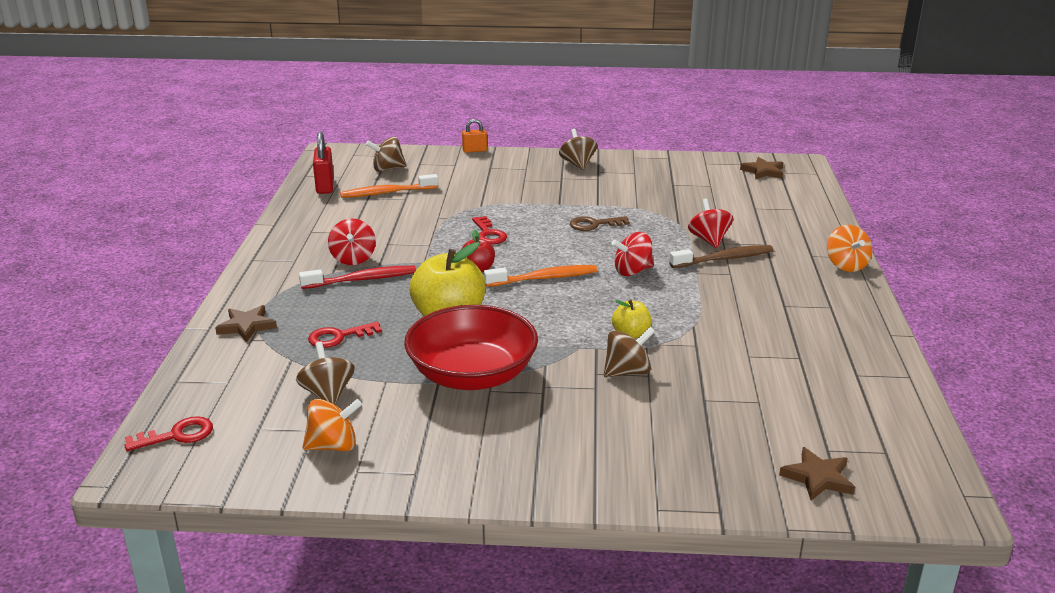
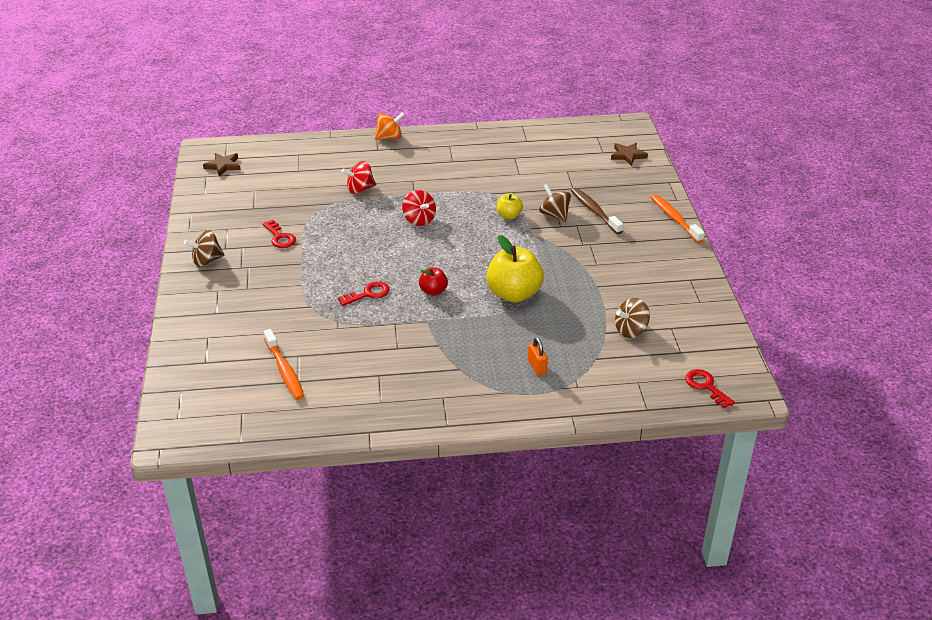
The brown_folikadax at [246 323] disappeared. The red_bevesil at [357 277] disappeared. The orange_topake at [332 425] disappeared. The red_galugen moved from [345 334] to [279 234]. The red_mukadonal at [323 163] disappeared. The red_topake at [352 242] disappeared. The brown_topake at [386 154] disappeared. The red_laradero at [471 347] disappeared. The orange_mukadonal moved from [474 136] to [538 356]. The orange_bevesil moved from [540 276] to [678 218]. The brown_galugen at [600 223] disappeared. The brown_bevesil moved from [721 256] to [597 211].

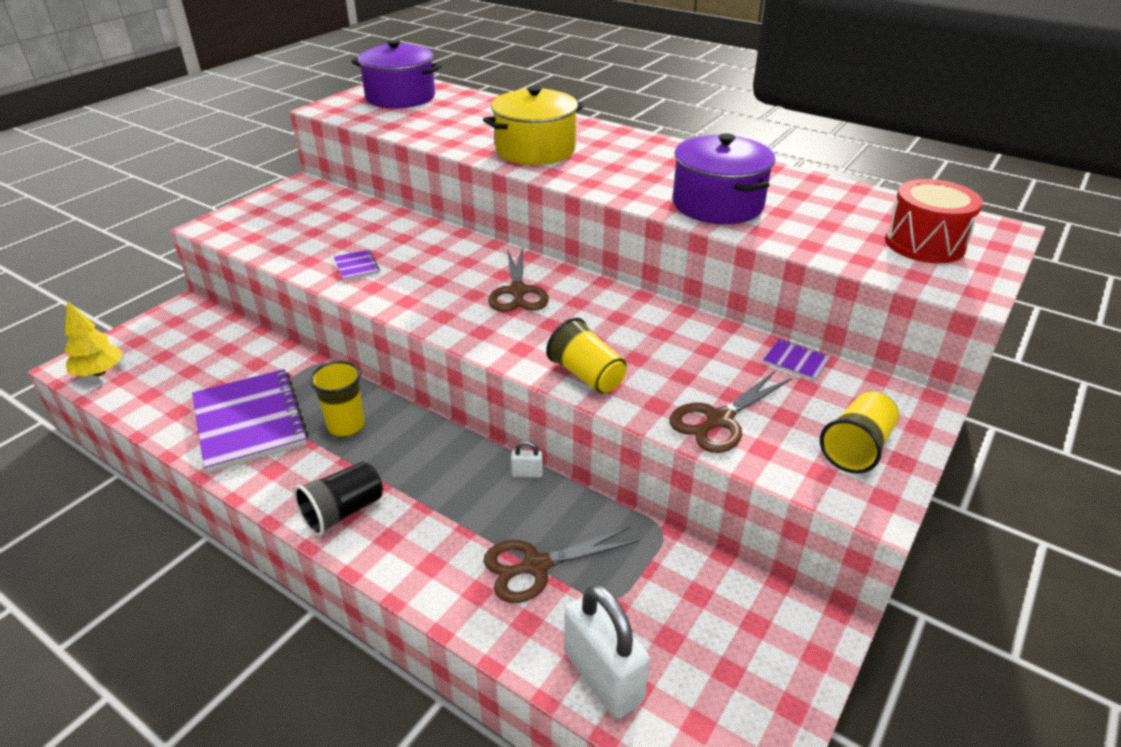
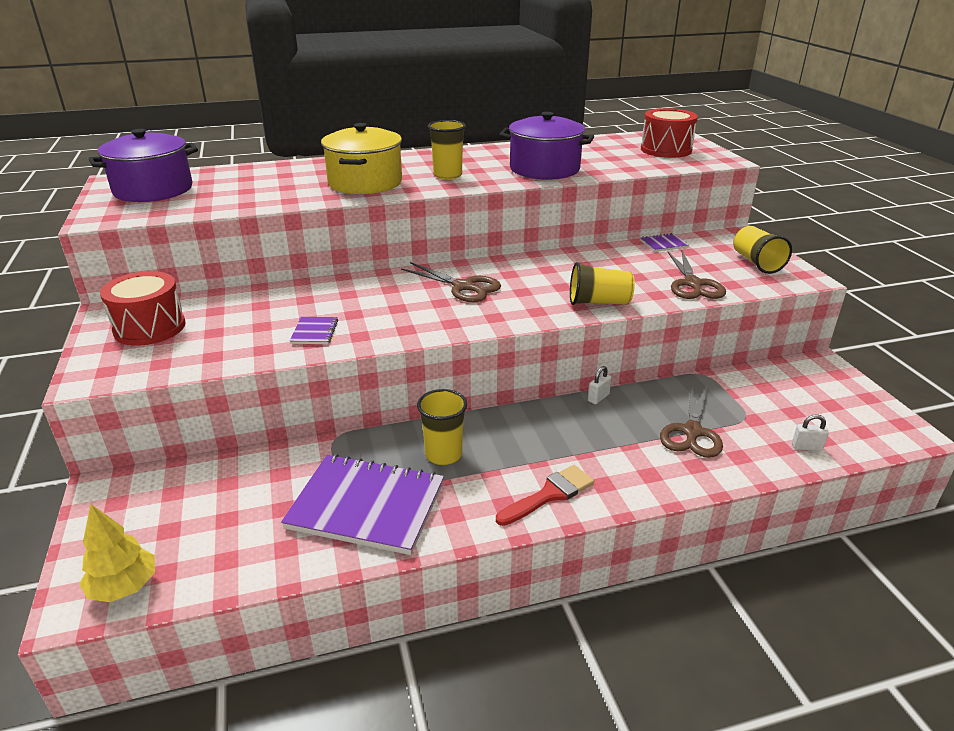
The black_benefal at [338 498] was replaced by the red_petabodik at [545 495]. The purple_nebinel at [357 265] turned 75 degrees clockwise. The white_mukadonal at [607 651] changed to 0.43 times the size. The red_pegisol at [143 308] appeared. The yellow_benefal at [447 150] appeared.

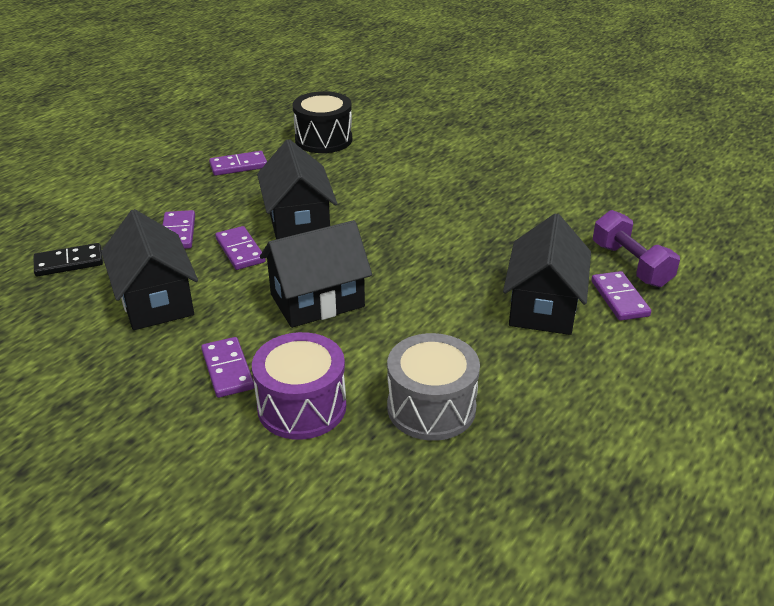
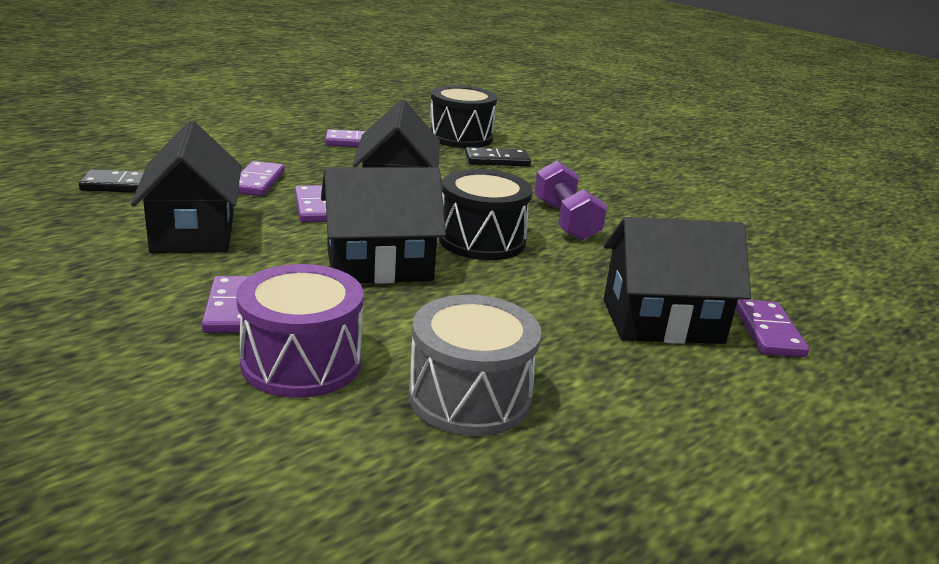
The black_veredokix at [547 274] turned 60 degrees clockwise. The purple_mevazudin moved from [636 248] to [570 201]. The black_pegisol at [486 214] appeared. The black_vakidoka at [498 156] appeared.

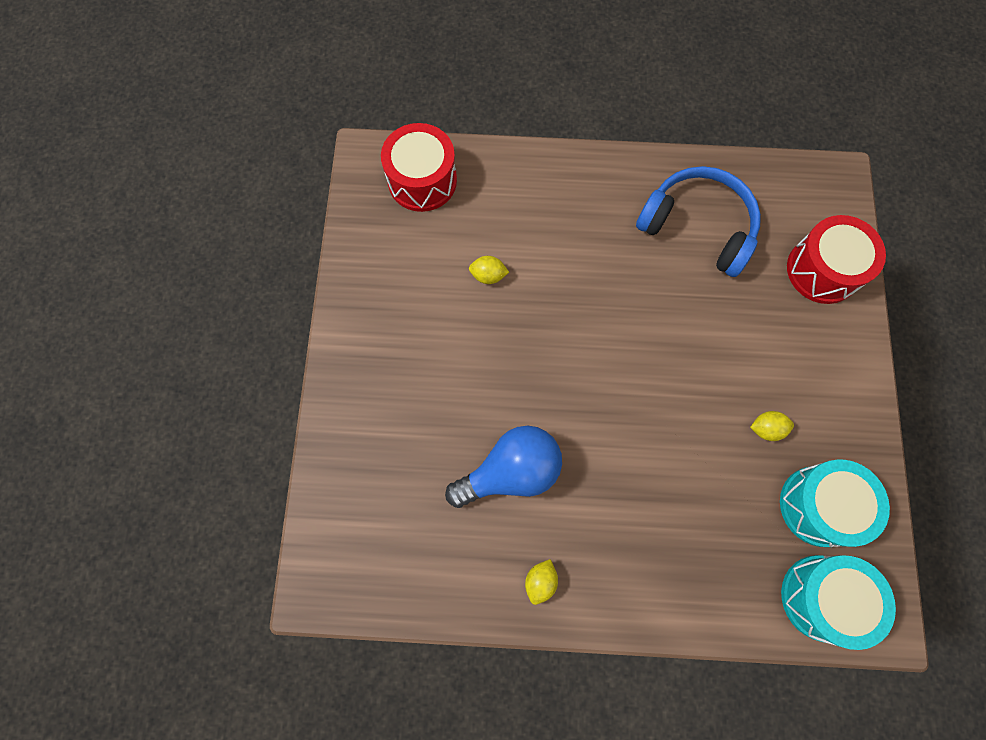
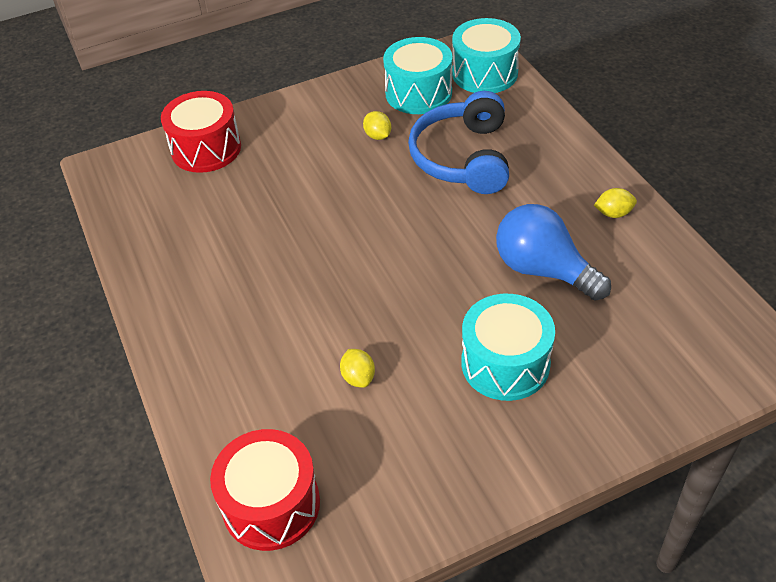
The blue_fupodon moved from [698 221] to [458 142]. The turquoise_pegisol at [508 347] appeared.

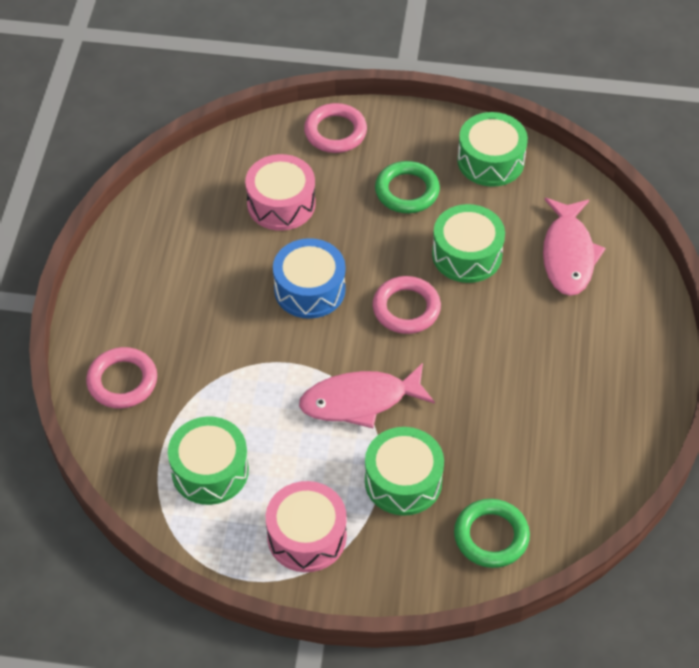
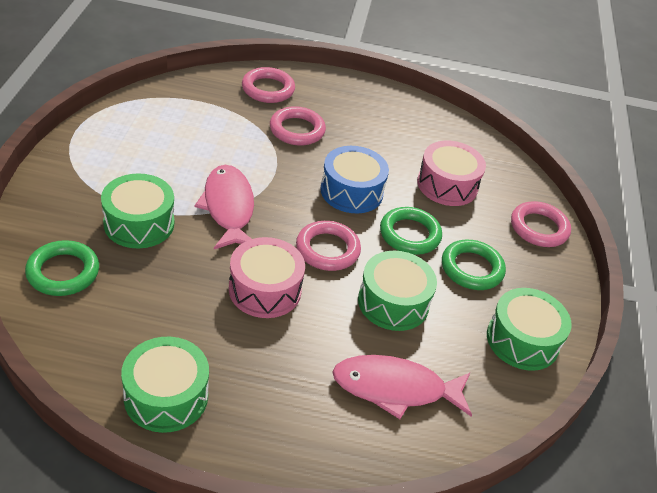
The green_pegisol moved from [208 461] to [165 385]. The pink_pegisol moved from [306 526] to [267 277]. The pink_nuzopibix at [298 126] appeared. The green_nuzopibix at [411 231] appeared.

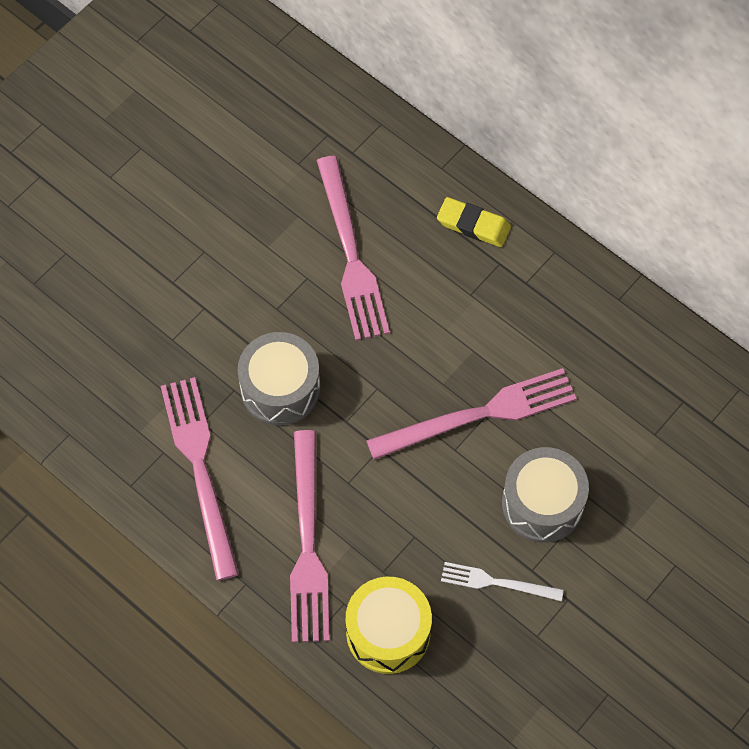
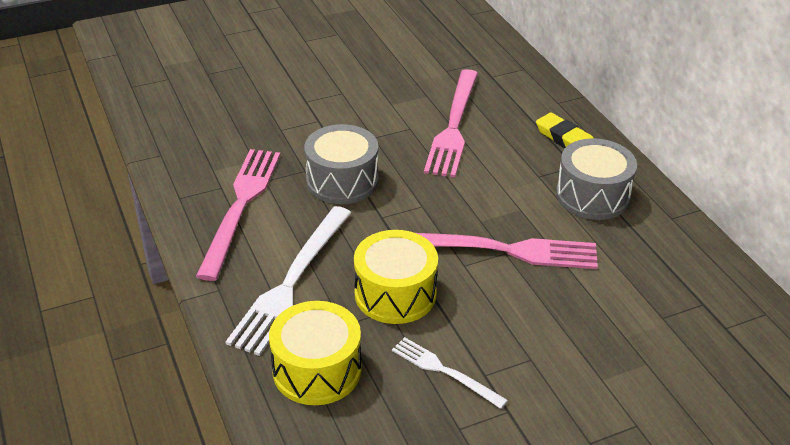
The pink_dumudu at [310 536] became the white_dumudu at [288 281]. The grey_pegisol moved from [545 495] to [596 179]. The yellow_pegisol at [396 277] appeared.

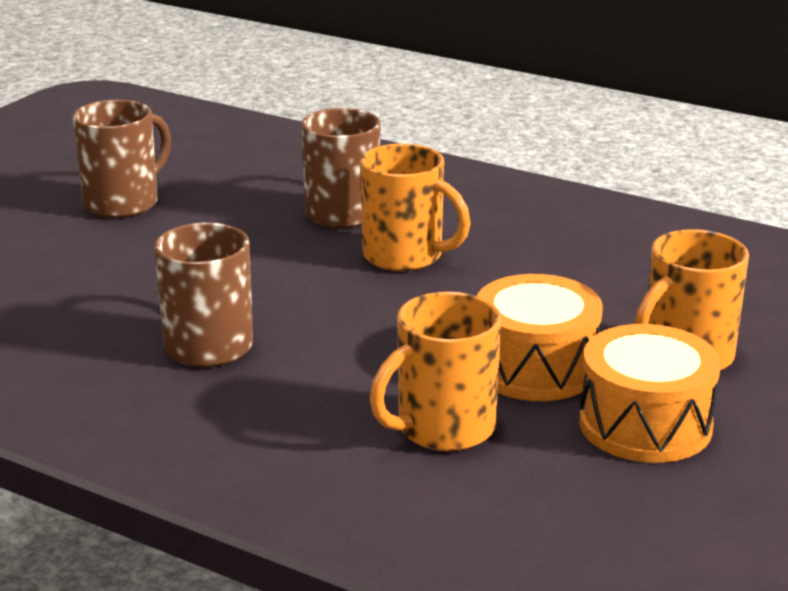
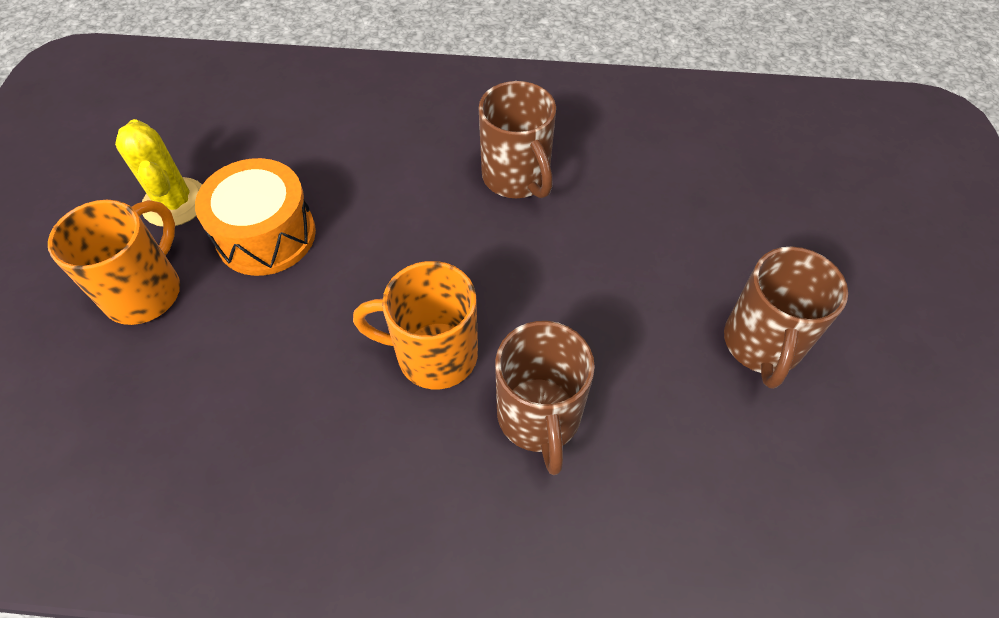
The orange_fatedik at [436 371] disappeared. The orange_pegisol at [650 393] was replaced by the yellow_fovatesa at [158 173].

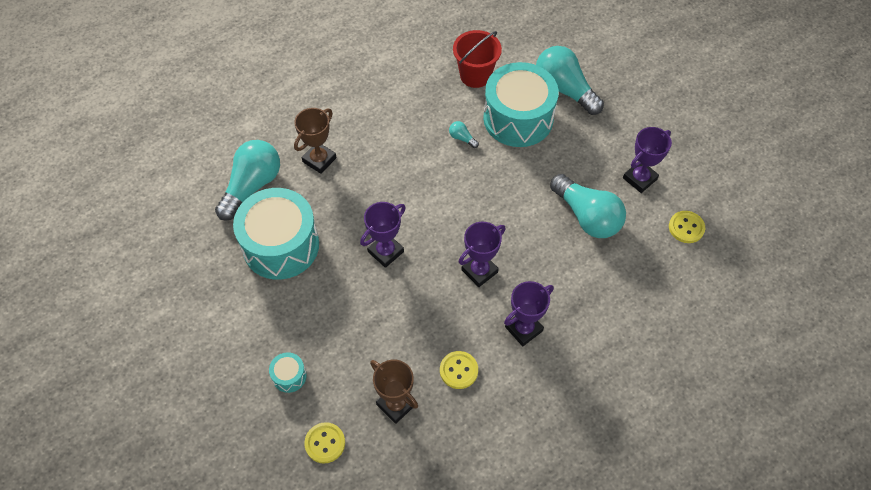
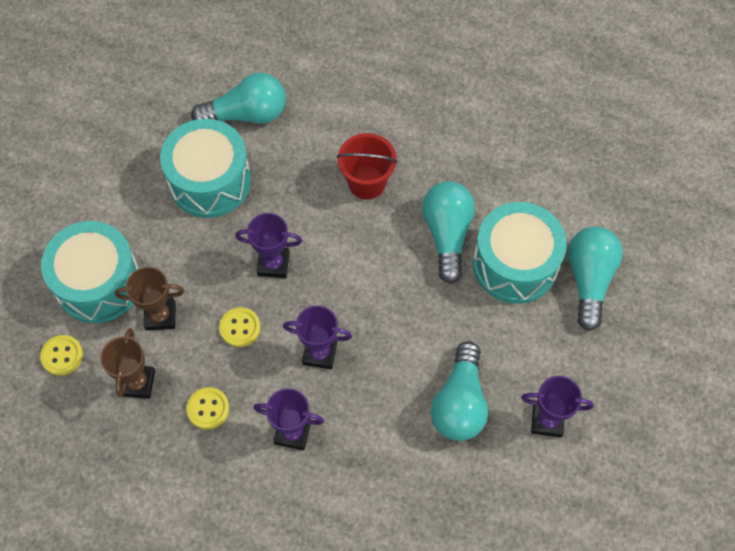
The turquoise_pegisol at [288 372] changed to 2.43 times the size. The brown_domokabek moved from [315 141] to [149 299]. The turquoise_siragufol at [464 134] changed to 2.47 times the size. The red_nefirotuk moved from [477 59] to [367 166]. The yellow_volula moved from [687 227] to [240 327].

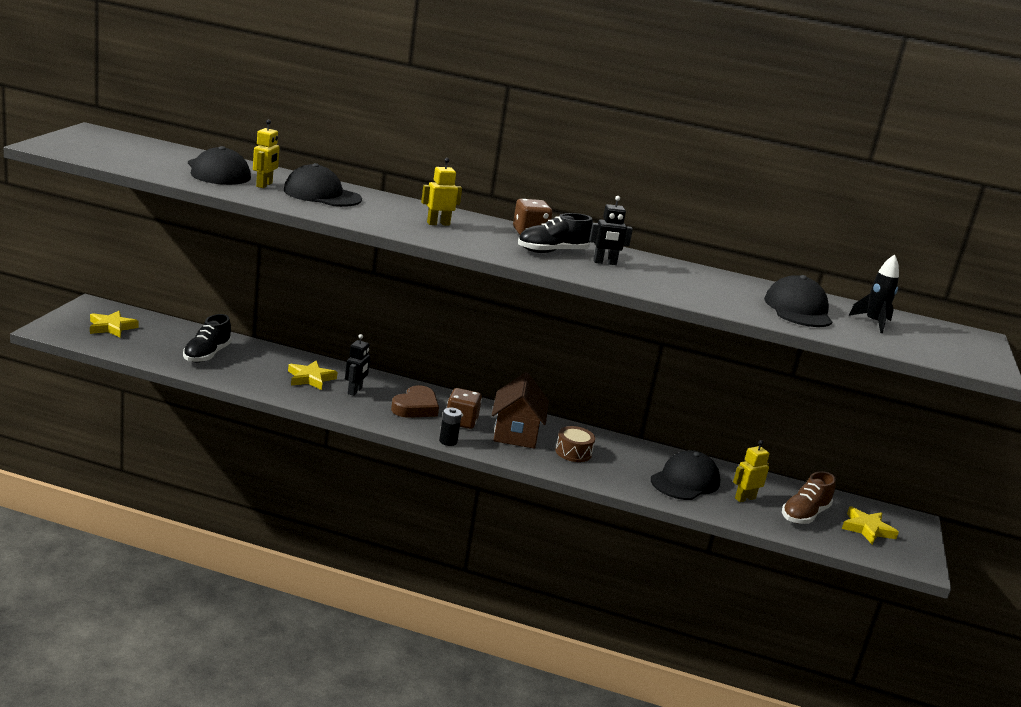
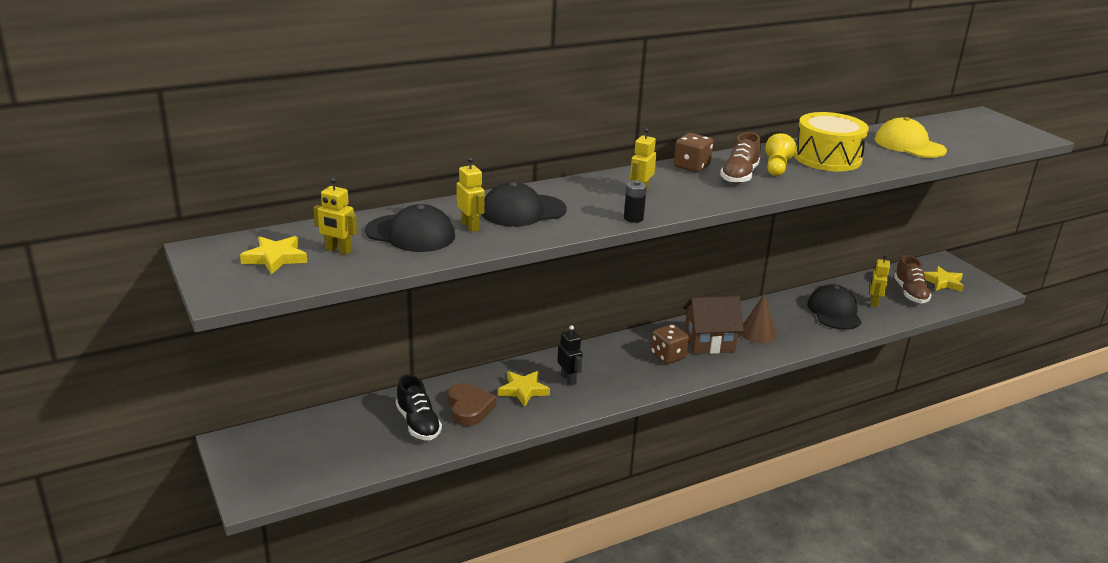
The yellow_folikadax moved from [114 324] to [273 255]. The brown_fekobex moved from [415 401] to [472 404]. The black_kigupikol moved from [450 426] to [635 201]. The brown_veredokix at [520 410] turned 60 degrees counterclockwise. The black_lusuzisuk at [555 233] became the brown_lusuzisuk at [740 158]. The brown_pegisol at [575 444] was replaced by the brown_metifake at [758 318]. The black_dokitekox at [611 230] was replaced by the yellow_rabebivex at [780 154]. The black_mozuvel at [798 301] became the yellow_mozuvel at [911 137]. The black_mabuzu at [874 294] disappeared. The yellow_dokitekox at [335 216] appeared. The yellow_pegisol at [831 141] appeared.

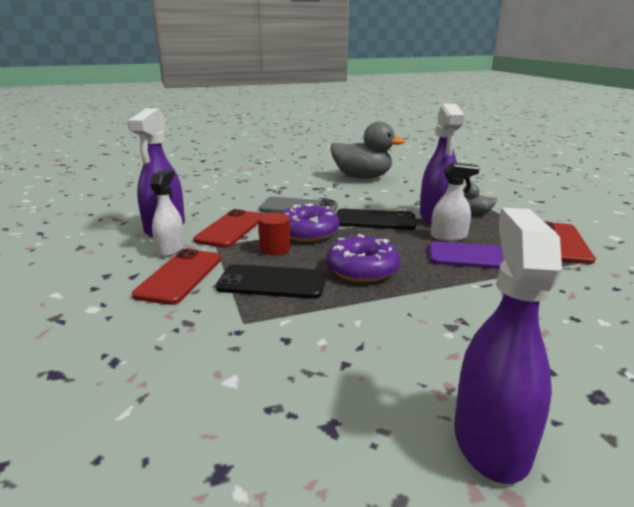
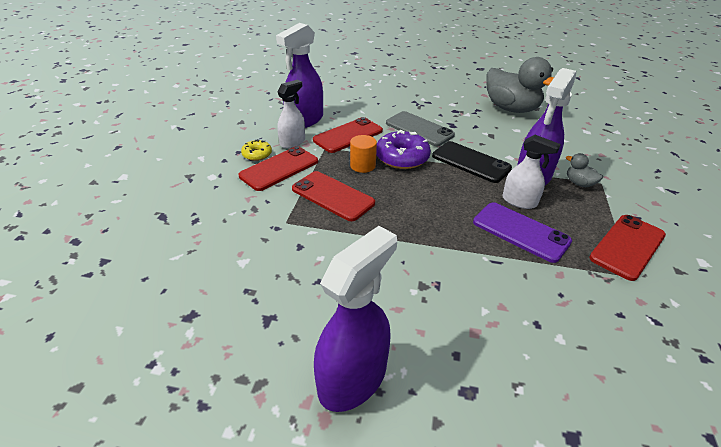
The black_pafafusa at [271 281] became the red_pafafusa at [333 196]. The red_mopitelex at [274 233] became the orange_mopitelex at [363 154]. The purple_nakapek at [363 258] disappeared. The yellow_nakapek at [256 150] appeared.

